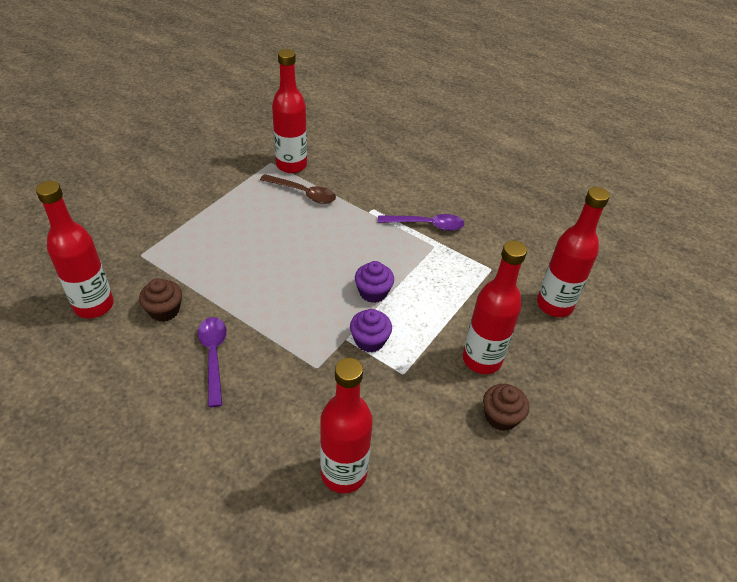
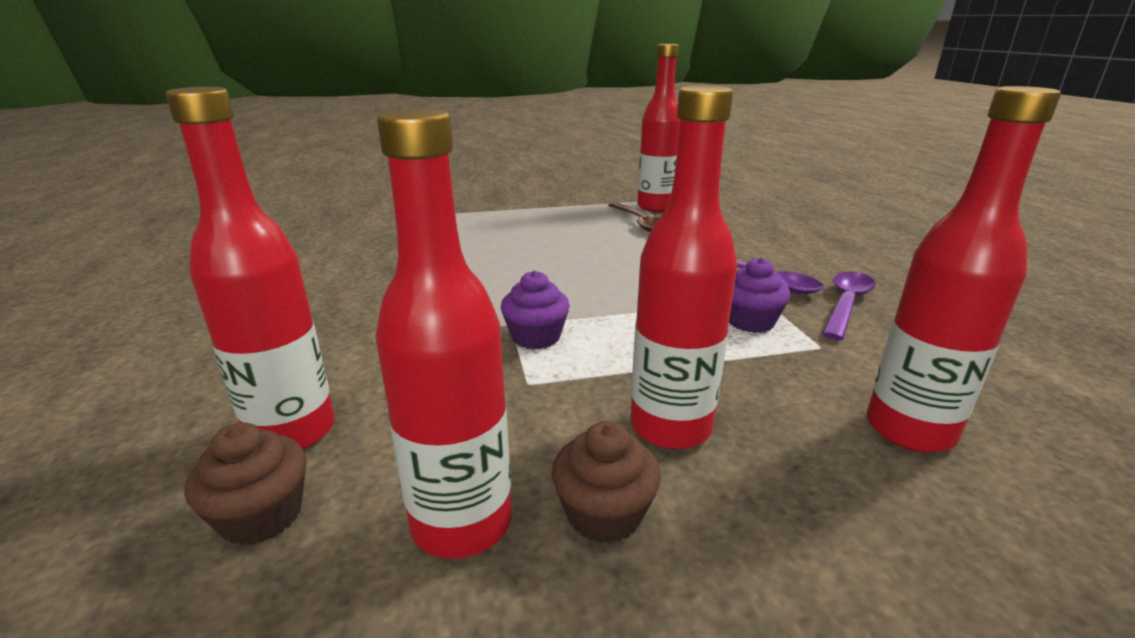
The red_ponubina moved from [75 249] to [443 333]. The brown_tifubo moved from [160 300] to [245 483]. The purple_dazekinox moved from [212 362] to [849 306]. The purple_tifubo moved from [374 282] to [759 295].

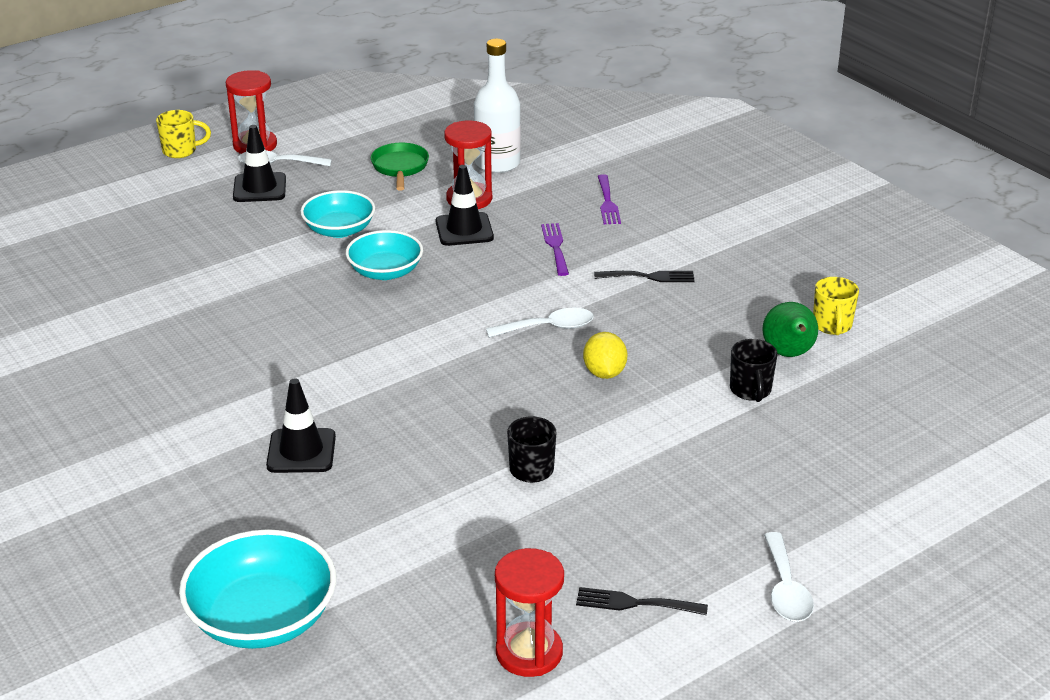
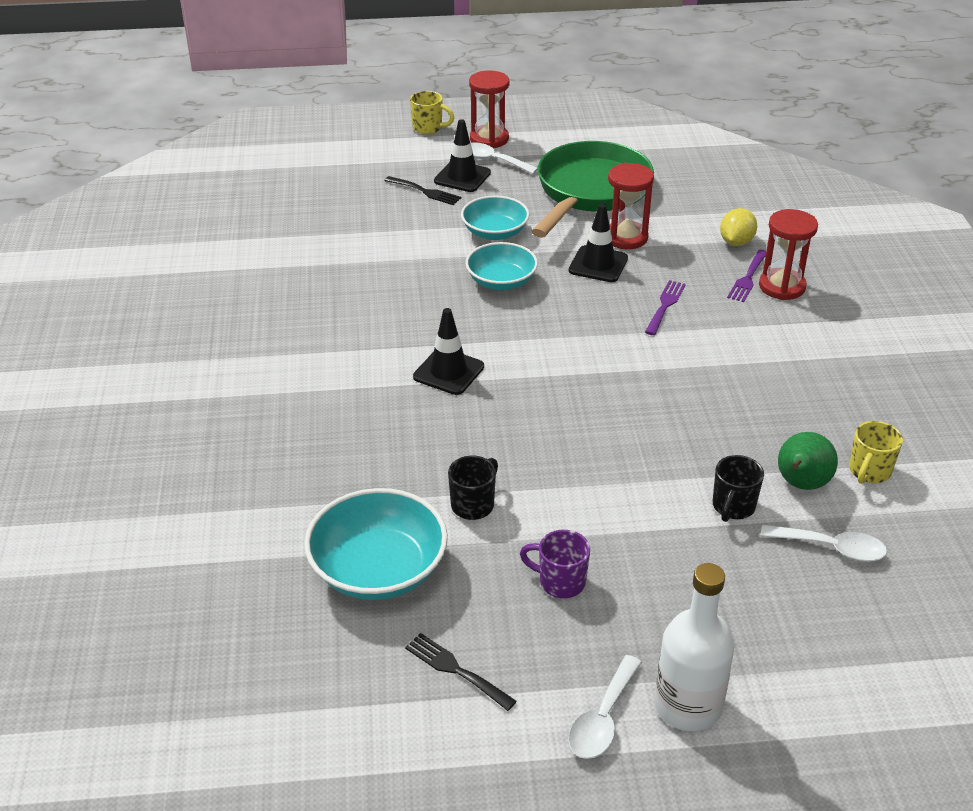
The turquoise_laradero moved from [257 589] to [376 544]. The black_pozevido moved from [301 425] to [448 351]. The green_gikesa at [400 167] changed to 2.13 times the size. The white_ponubina moved from [497 106] to [694 647]. The white_dazekinox moved from [540 323] to [823 543]. The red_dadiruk moved from [529 612] to [788 254]. The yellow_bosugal moved from [605 355] to [738 227]. The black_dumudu moved from [644 276] to [422 190]. The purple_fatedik at [555 564] appeared.

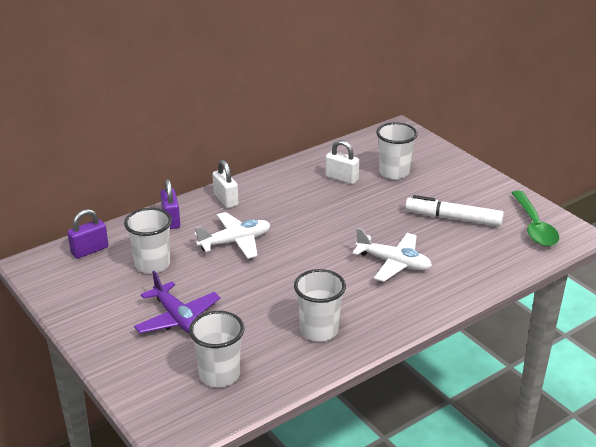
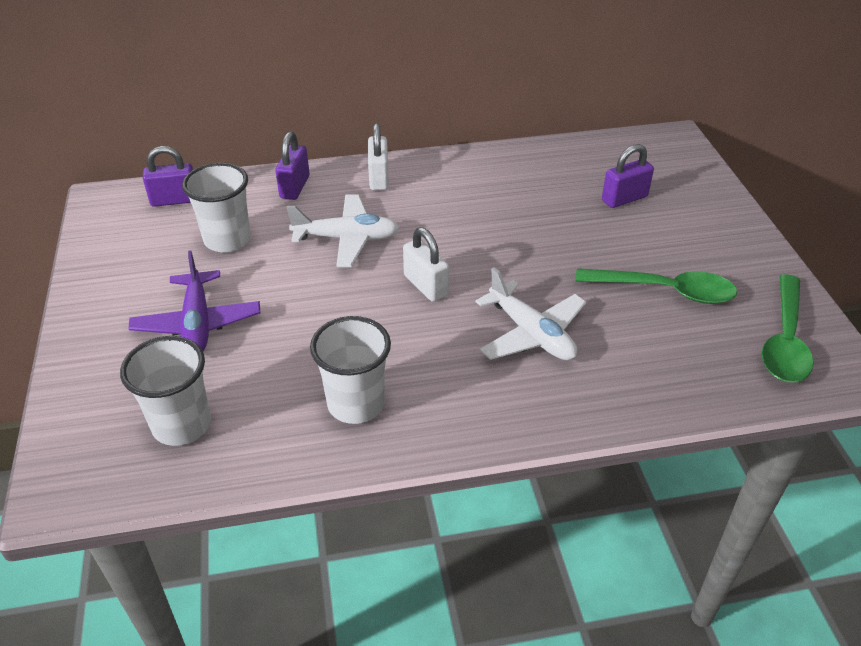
The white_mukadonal moved from [342 162] to [426 264]. The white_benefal at [397 151] was replaced by the purple_mukadonal at [628 176]. The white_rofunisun at [454 211] was replaced by the green_dazekinox at [656 286].

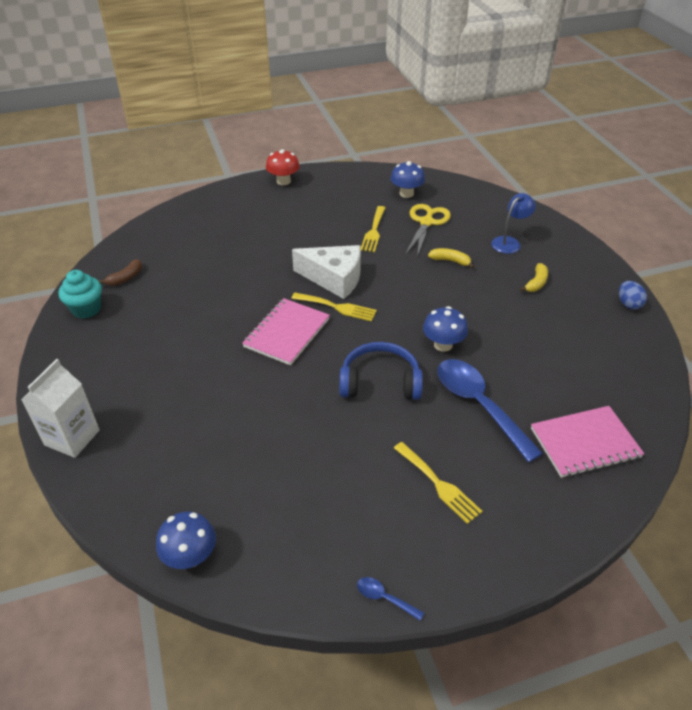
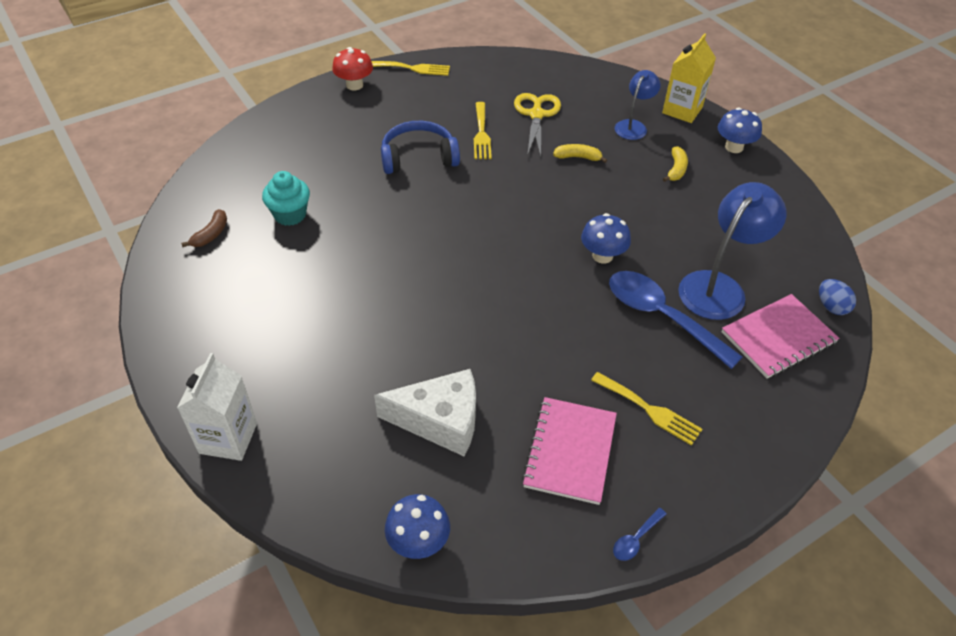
The turquoise_tifubo moved from [80 294] to [286 198]. The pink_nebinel moved from [286 331] to [569 451]. The yellow_dumudu moved from [334 307] to [410 68]. The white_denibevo moved from [326 272] to [425 412]. The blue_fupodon moved from [381 371] to [420 147]. The blue_dazekinox at [390 599] turned 60 degrees counterclockwise. The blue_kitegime moved from [407 179] to [740 130]. The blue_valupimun moved from [633 295] to [837 297]. The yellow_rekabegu at [689 78] appeared. The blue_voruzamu at [732 251] appeared.

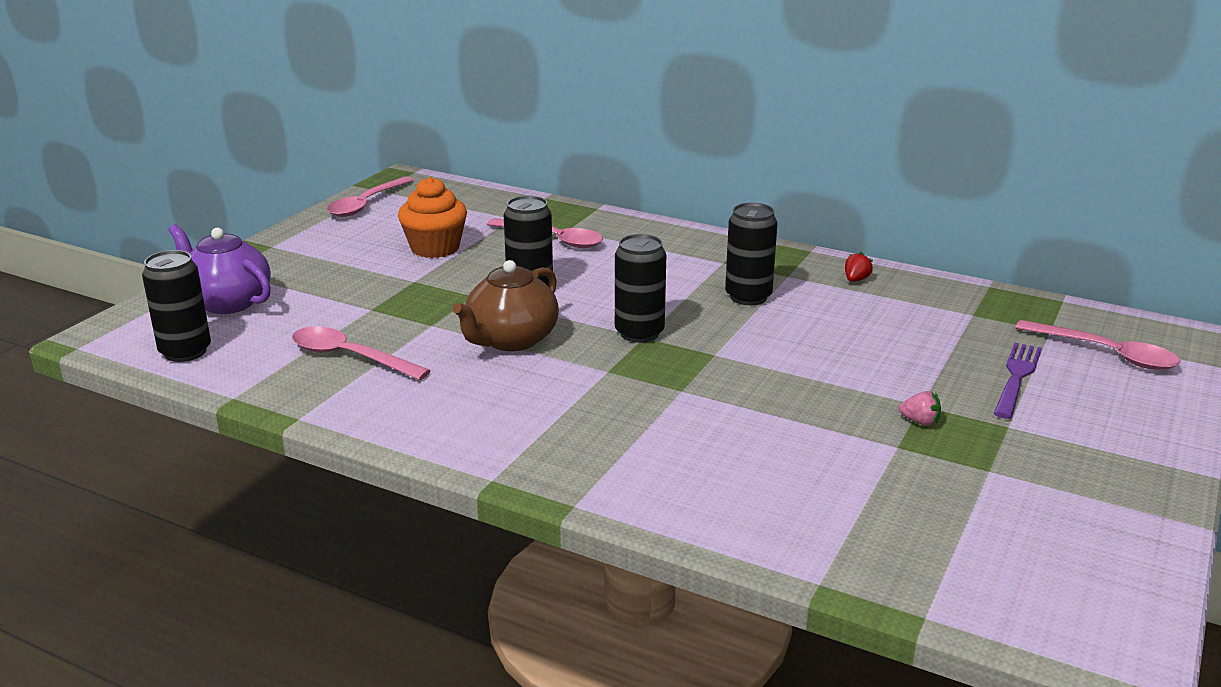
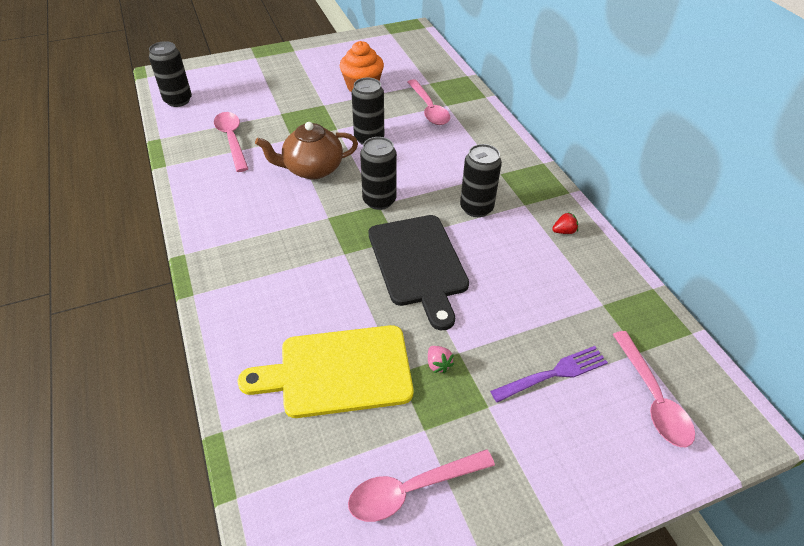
The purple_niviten at [219 269] disappeared. The pink_dazekinox moved from [370 196] to [421 485]. The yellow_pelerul at [325 371] appeared. The black_pelerul at [418 272] appeared.

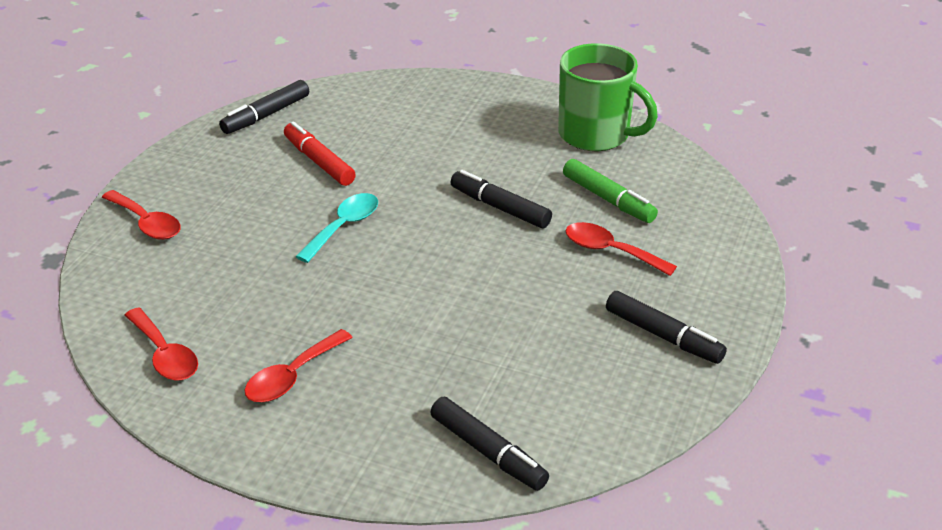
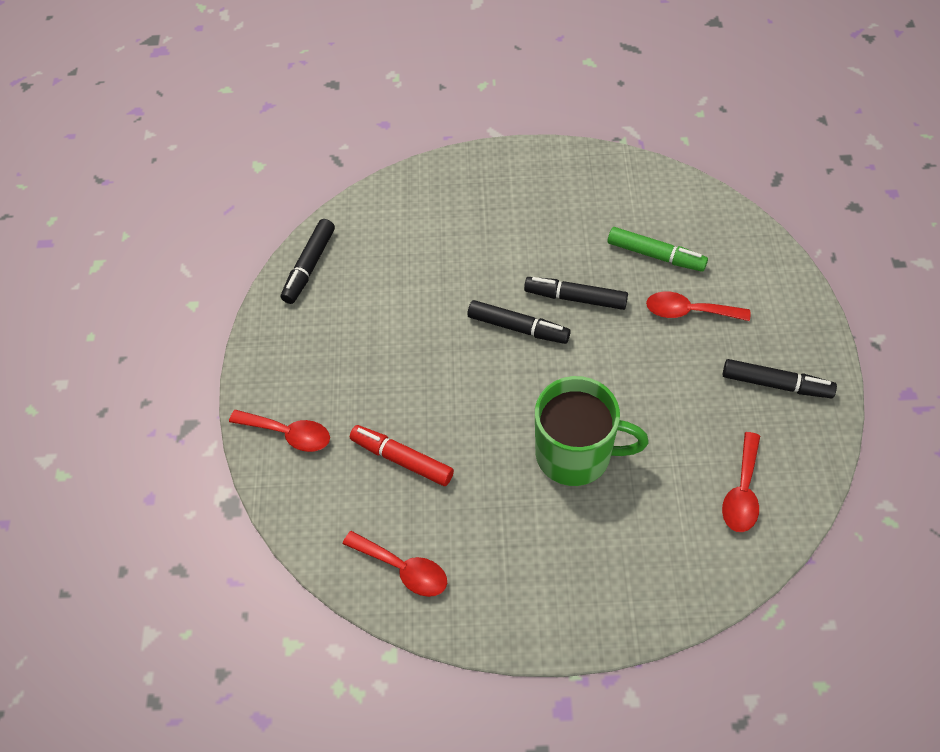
The red_dazekinox moved from [298 365] to [741 482]. The red_rofunisun moved from [320 154] to [402 455]. The turquoise_dazekinox at [336 228] disappeared. The black_rofunisun moved from [489 444] to [519 322]. The green_fatedik moved from [608 97] to [592 431].

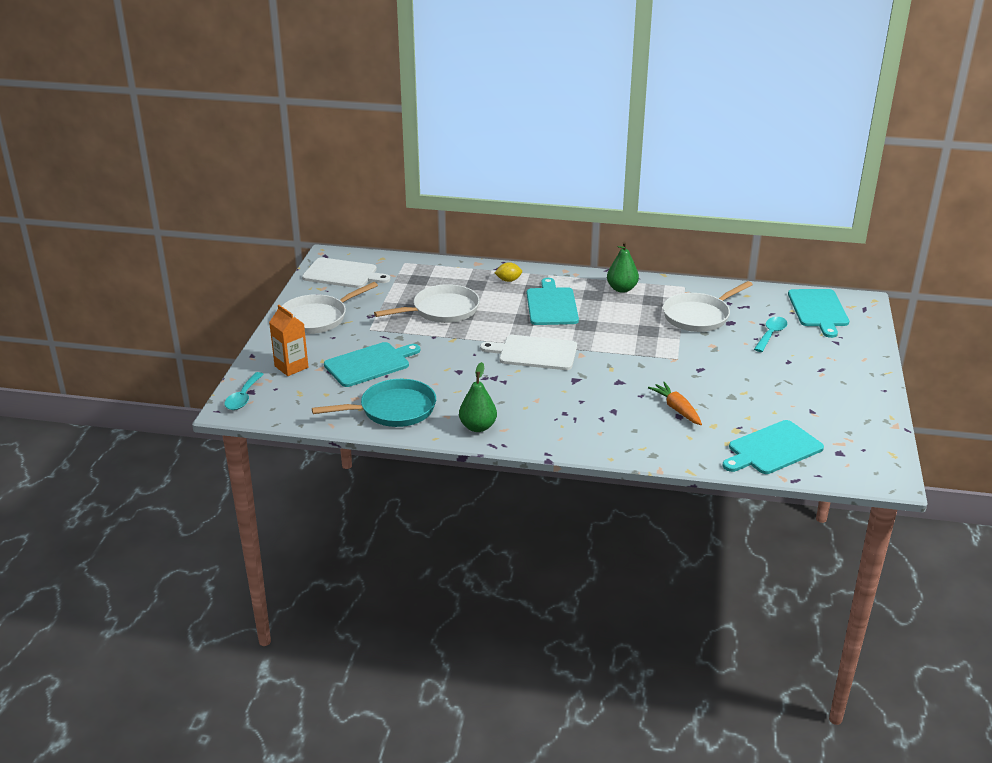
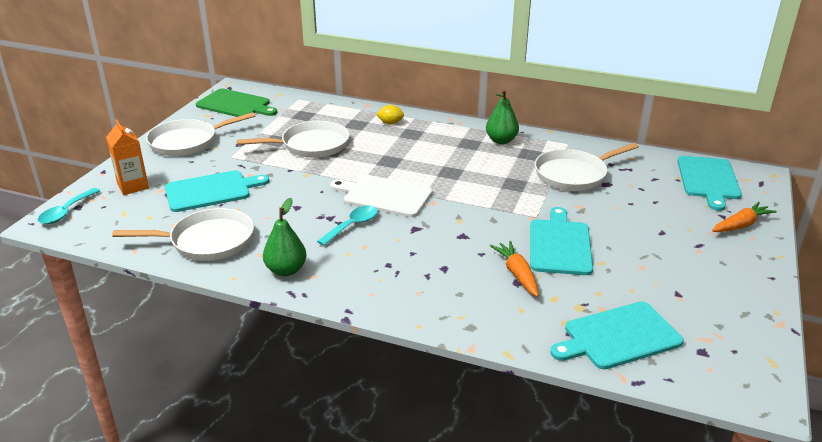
The white_pelerul at [346 272] became the green_pelerul at [236 102]. The turquoise_gikesa at [374 403] became the white_gikesa at [183 234]. The turquoise_pelerul moved from [553 301] to [561 241]. The turquoise_dazekinox moved from [770 334] to [347 225]. The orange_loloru at [744 217] appeared.

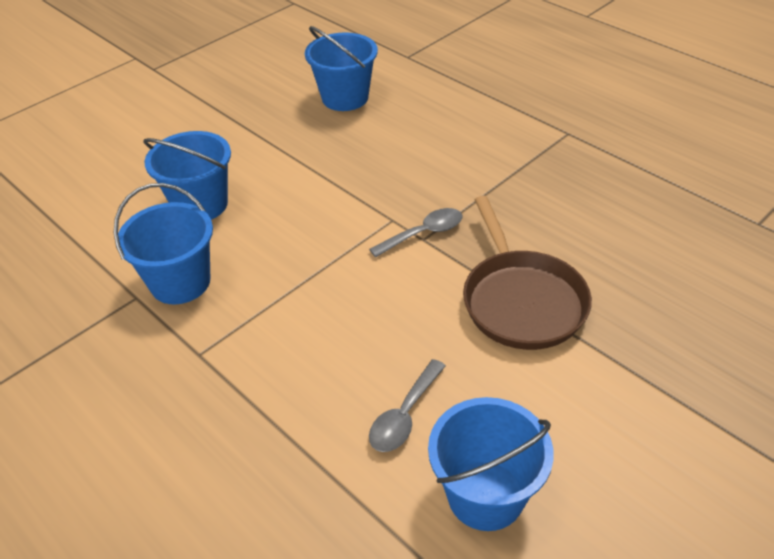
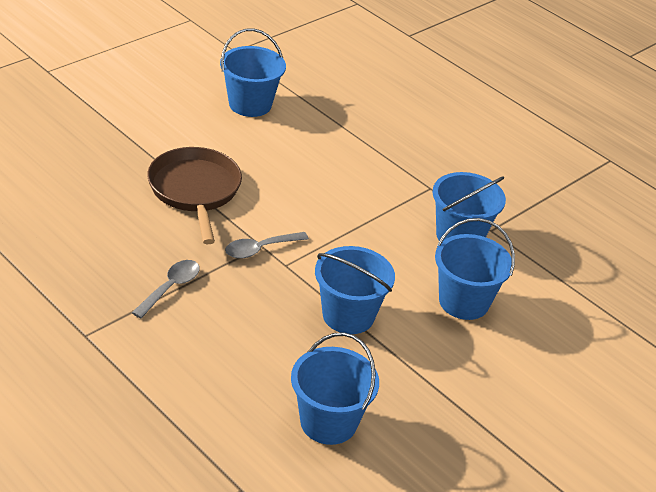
The grey_dazekinox moved from [407 405] to [166 289]. The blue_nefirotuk at [355 290] appeared.

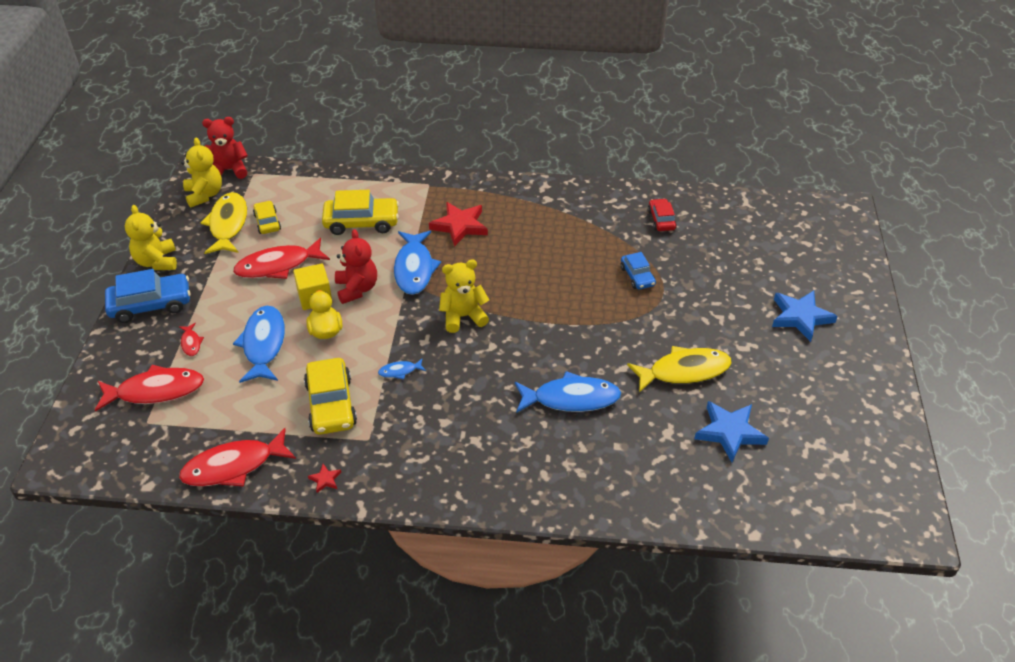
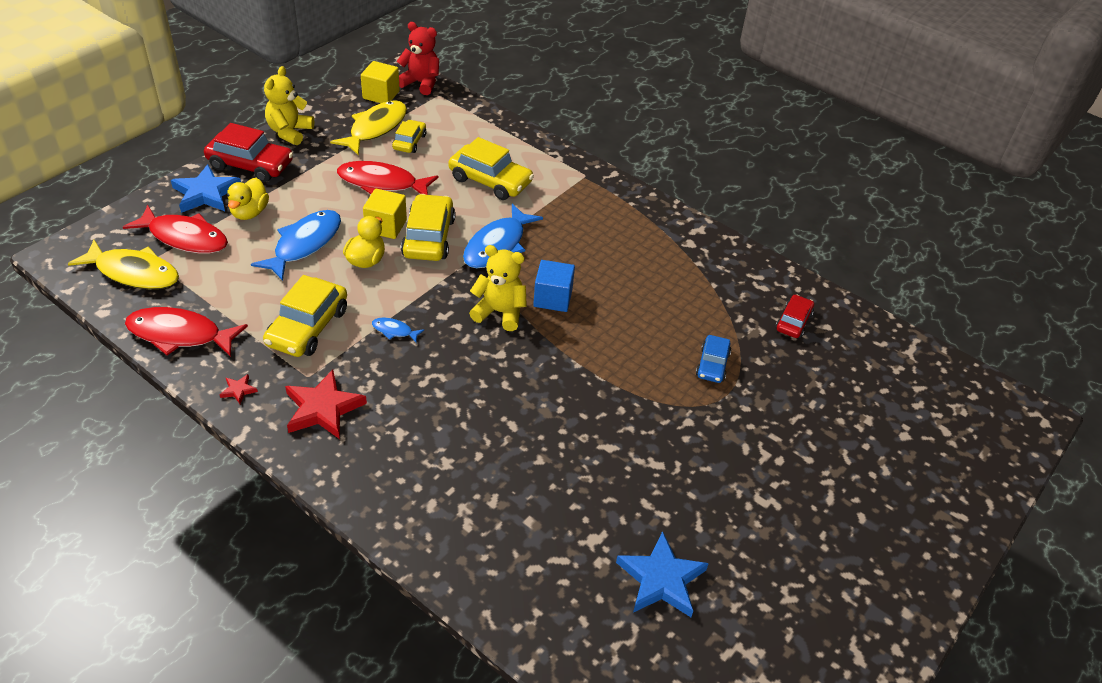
The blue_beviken at [148 296] became the red_beviken at [248 152]. The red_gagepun at [191 339] was replaced by the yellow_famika at [248 199]. The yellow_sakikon at [201 172] was replaced by the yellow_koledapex at [380 82]. The red_sakikon at [356 266] was replaced by the yellow_beviken at [428 227]. The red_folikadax moved from [458 224] to [326 404]. The blue_gagepun at [568 392] disappeared. The yellow_gagepun moved from [679 369] to [123 264]. The blue_folikadax moved from [805 316] to [206 188]. The blue_koledapex at [554 286] appeared.

